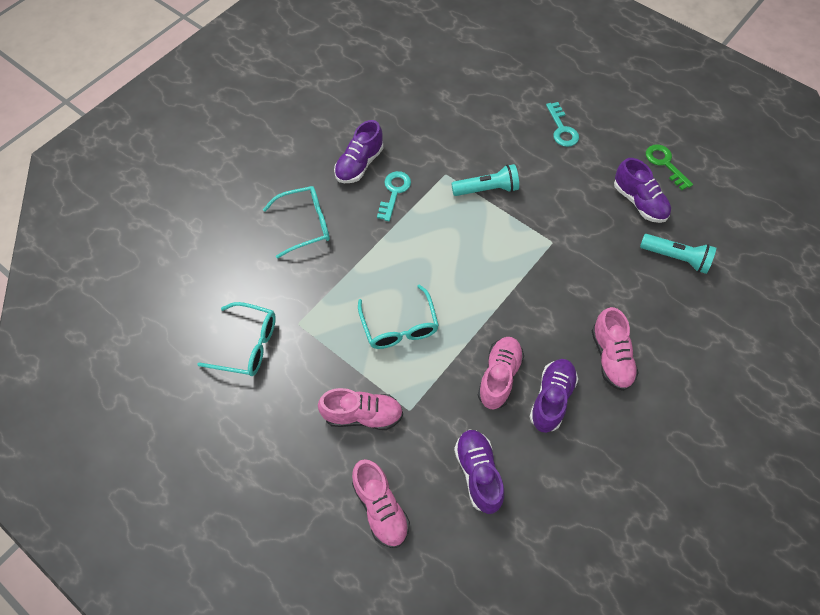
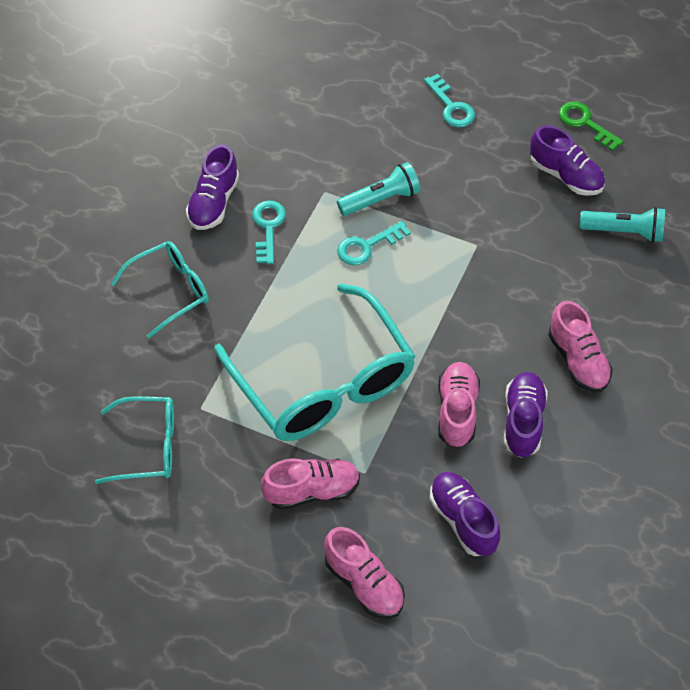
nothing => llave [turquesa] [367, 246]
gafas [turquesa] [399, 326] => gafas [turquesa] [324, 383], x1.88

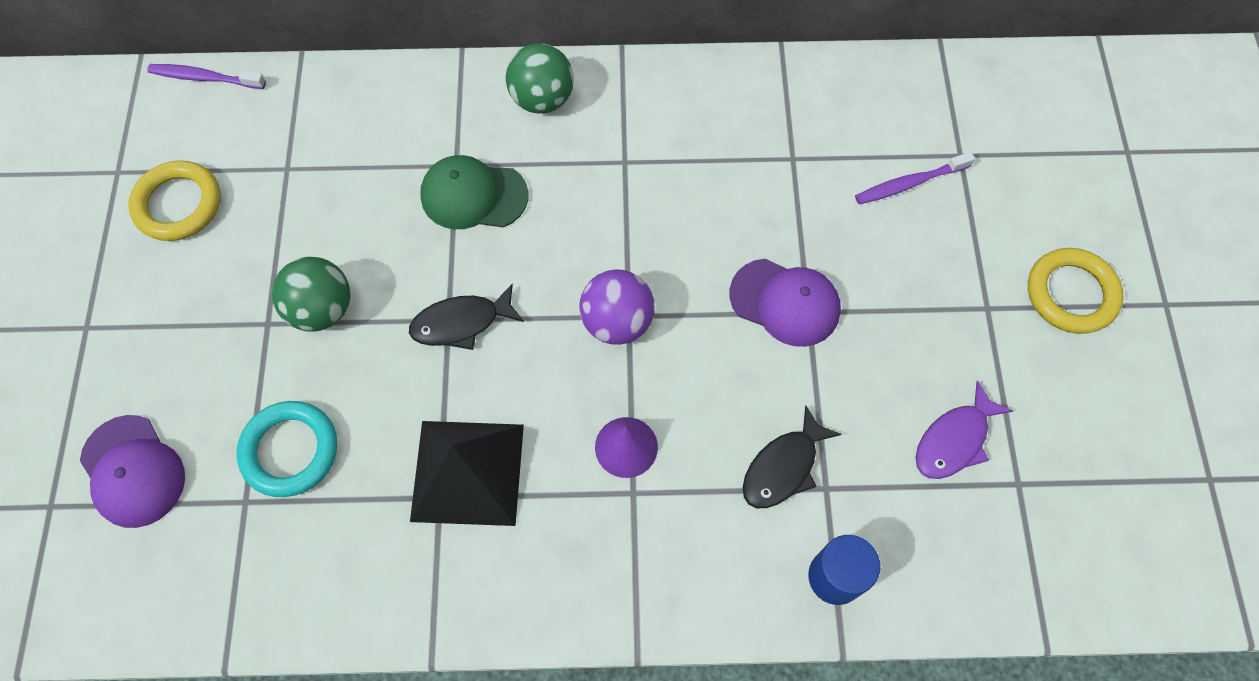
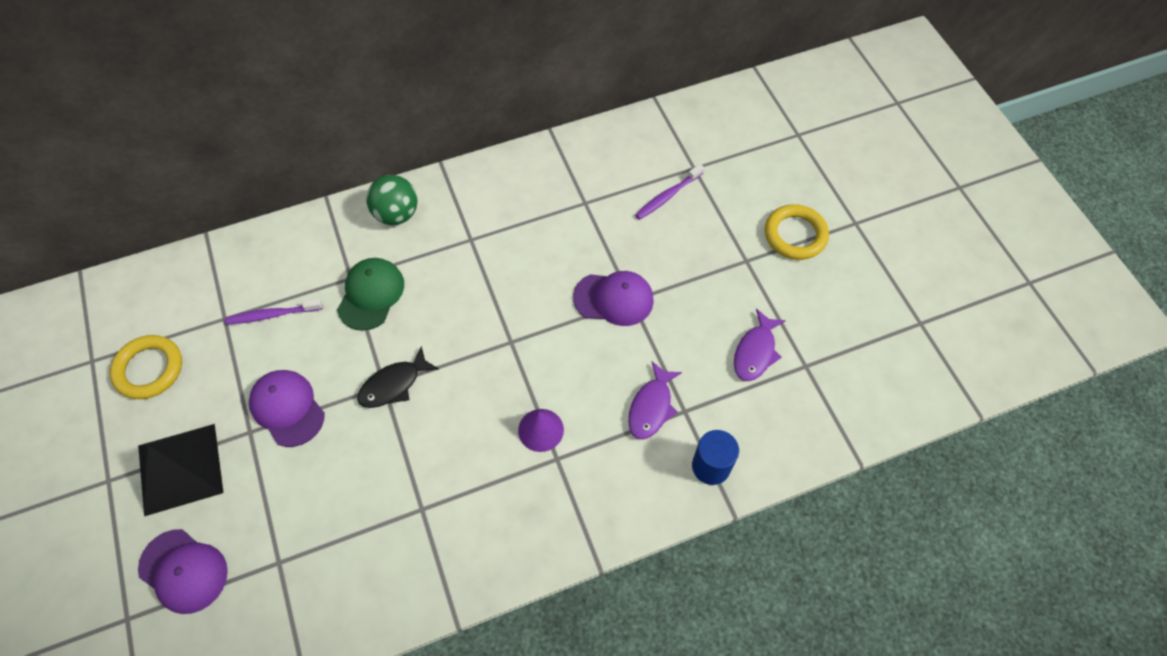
anillo [turquesa] [290, 450] => nothing
pelota [morado] [617, 322] => nothing
cepillo de dientes [morado] [205, 78] => cepillo de dientes [morado] [272, 315], move
pirámide [negro] [467, 472] => pirámide [negro] [180, 469], move
pelota [verde] [322, 309] => gorra [morado] [287, 408]
pez [negro] [783, 467] => pez [morado] [651, 407]
gorra [verde] [473, 195] => gorra [verde] [371, 295], 120 degrees clockwise

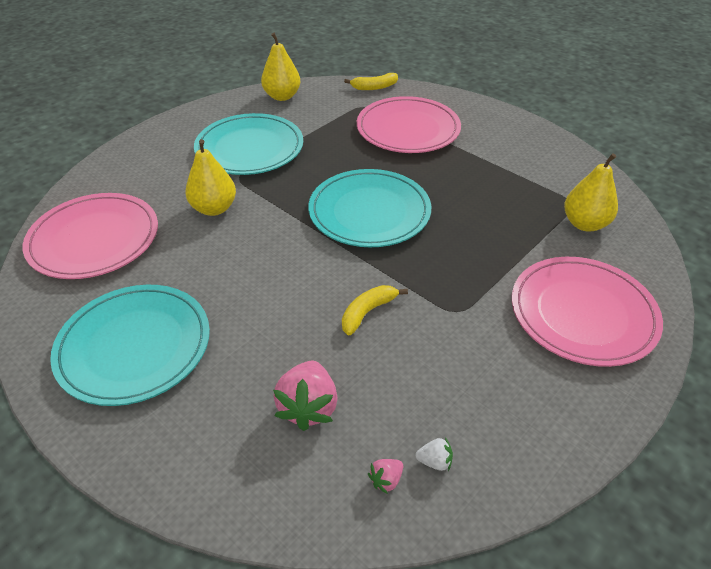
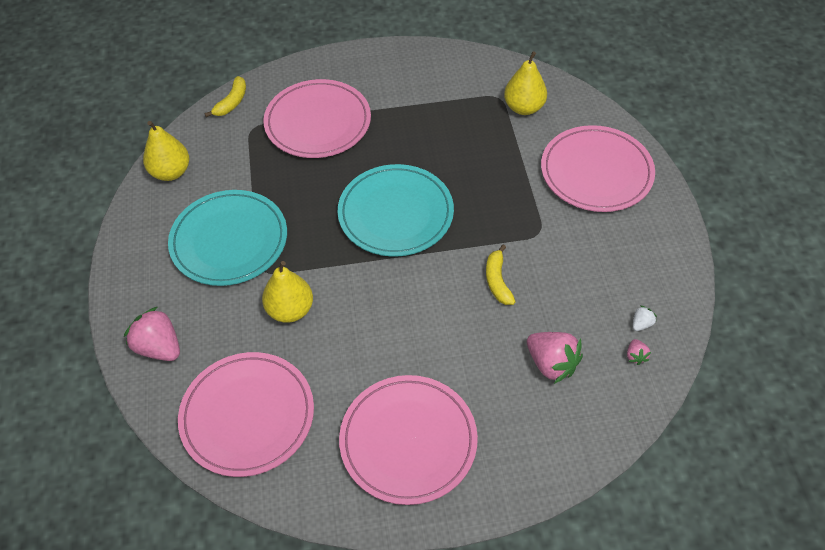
nothing => fresa [rosa] [159, 347]
plato [turquesa] [134, 346] => plato [rosa] [408, 441]

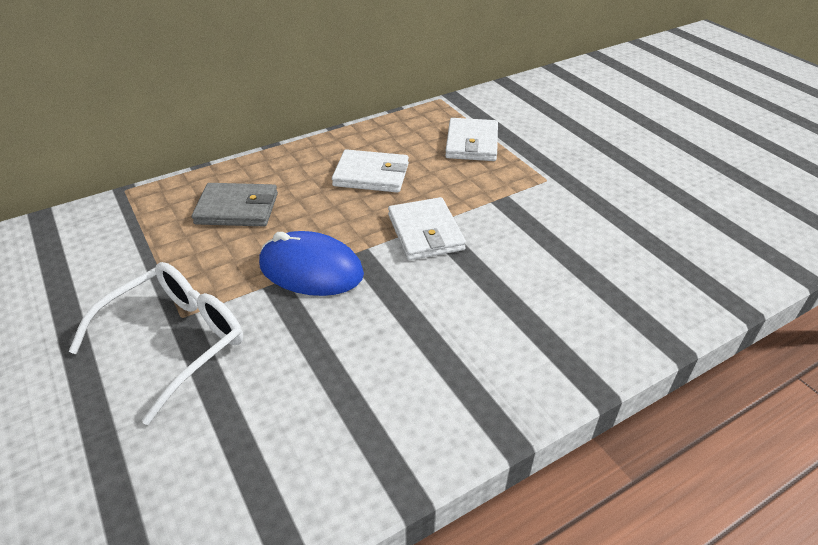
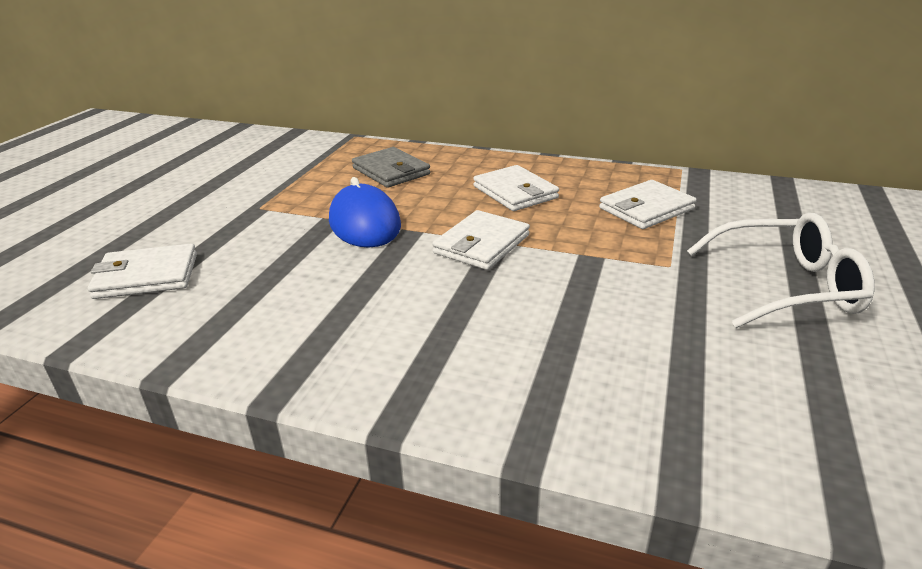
nothing => cartera [blanco] [146, 276]
gafas [blanco] [176, 340] => gafas [blanco] [786, 286], move

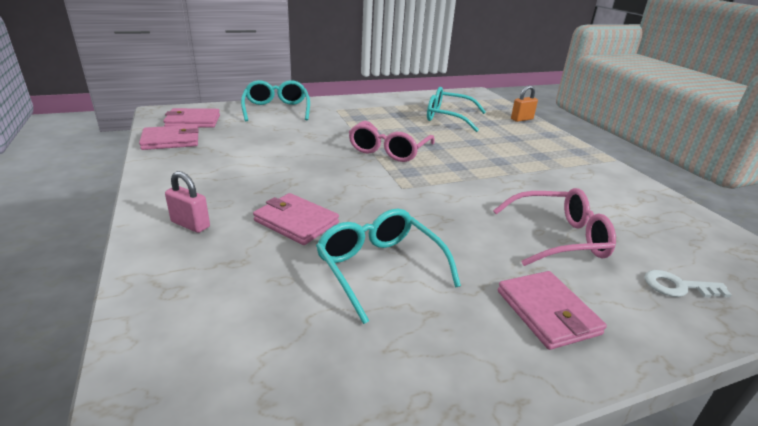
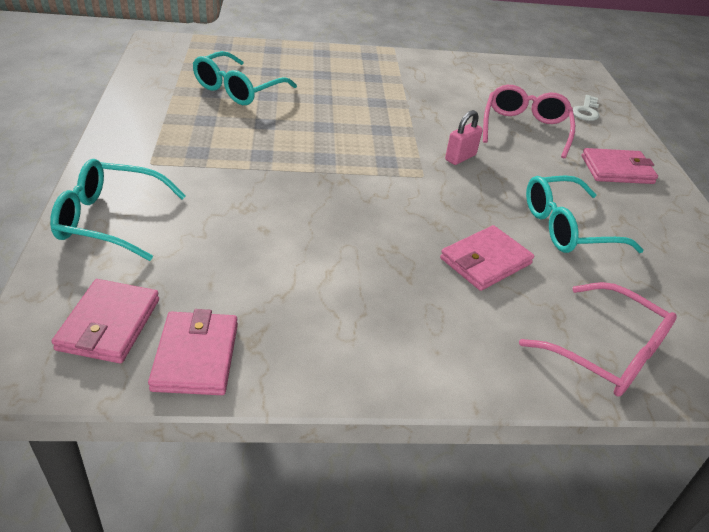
candado [naranja] [521, 119] => nothing
candado [rosa] [190, 224] => candado [rosa] [460, 157], move
gafas [rosa] [388, 150] => gafas [rosa] [607, 352], move

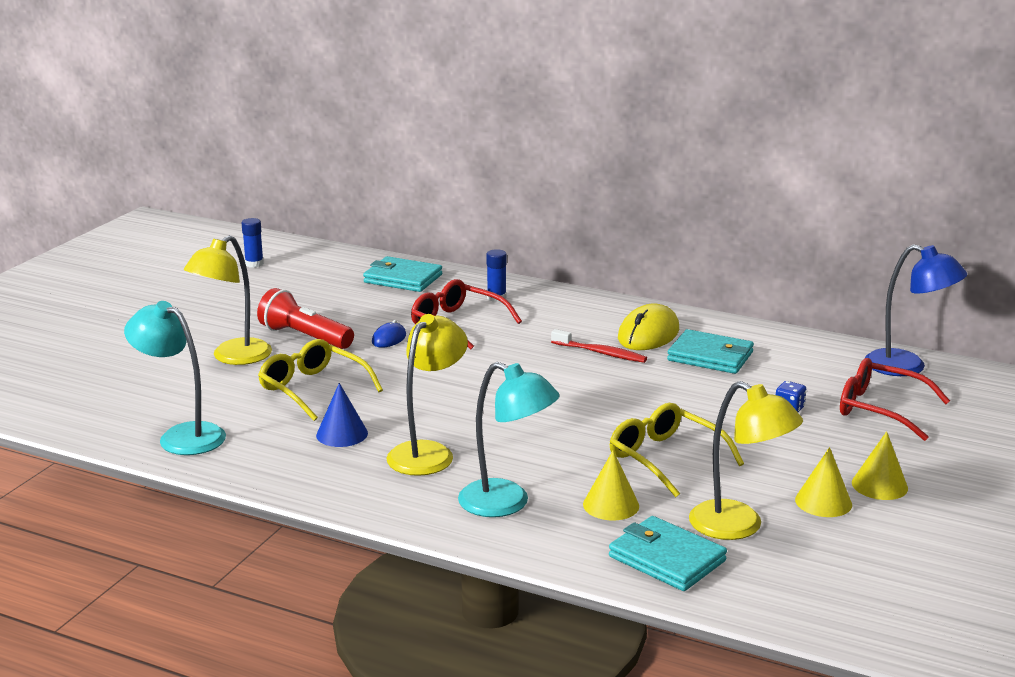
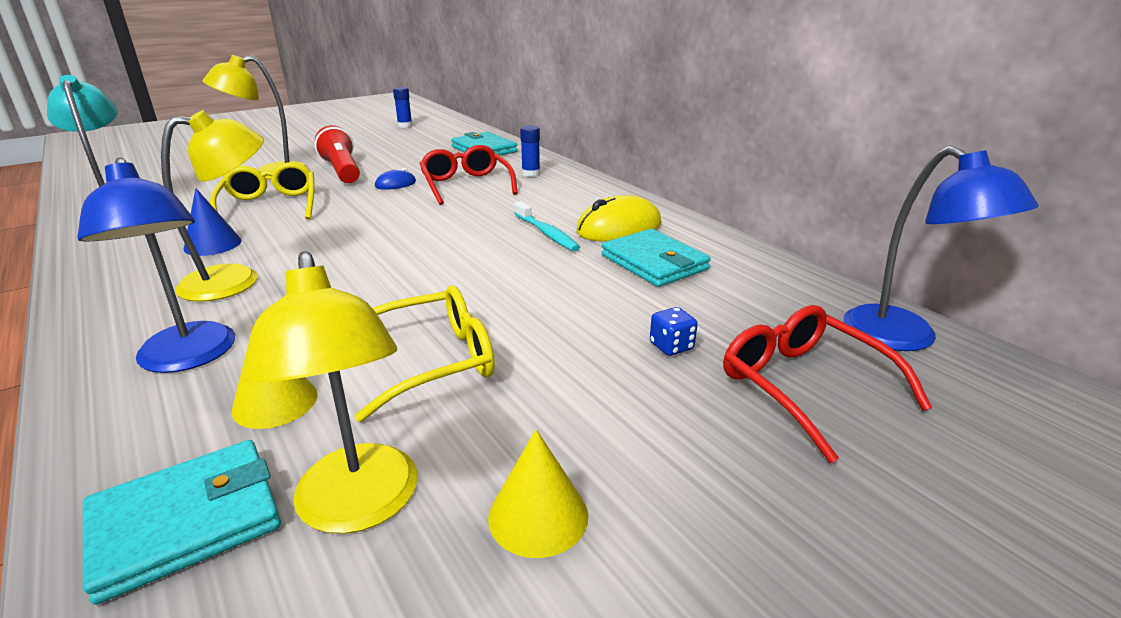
cono [amarillo] [879, 485] => nothing
lámpara [turquesa] [507, 503] => lámpara [azul] [188, 358]
cepillo de dientes [rojo] [601, 353] => cepillo de dientes [turquesa] [546, 233]
gafas [amarillo] [665, 458] => gafas [amarillo] [432, 362], 75 degrees clockwise
cartera [turquesa] [667, 559] => cartera [turquesa] [186, 521], 75 degrees clockwise

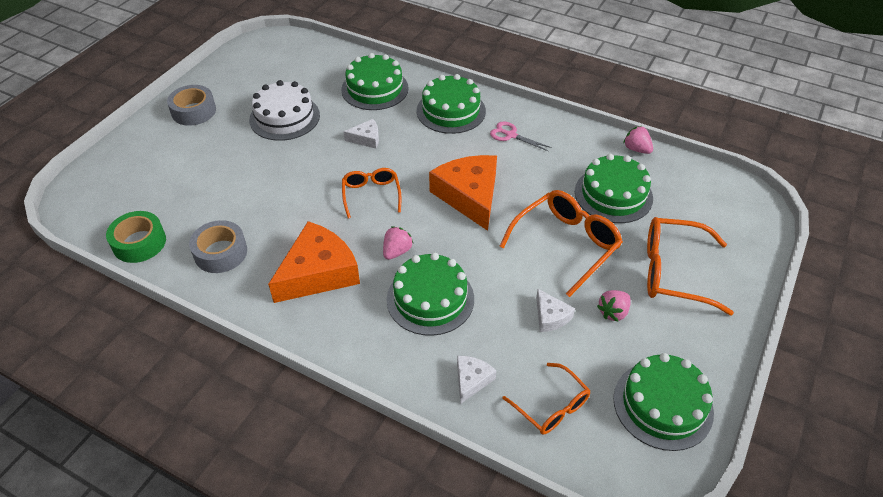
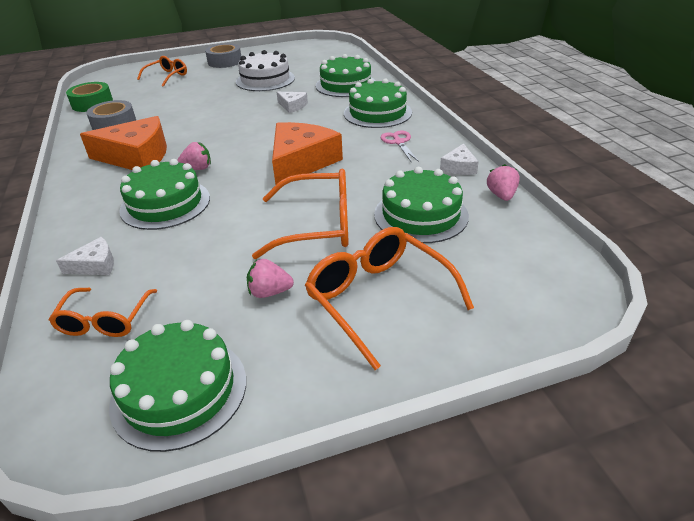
gafas [naranja] [371, 195] => gafas [naranja] [167, 76], move
queso [blanco] [550, 316] => queso [blanco] [459, 167], move

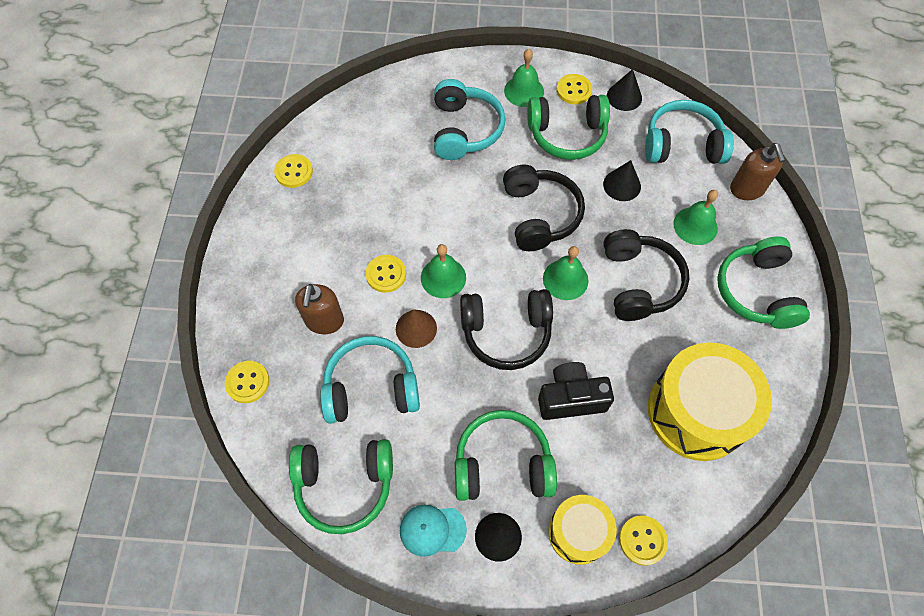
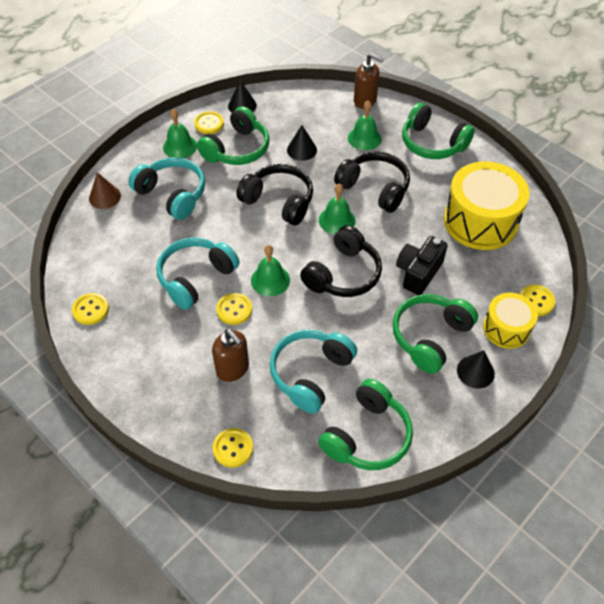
gorra [turquesa] [432, 530] => nothing
cono [marrón] [416, 328] => cono [marrón] [105, 197], move
auriculares [turquesa] [682, 144] => auriculares [turquesa] [195, 277], move

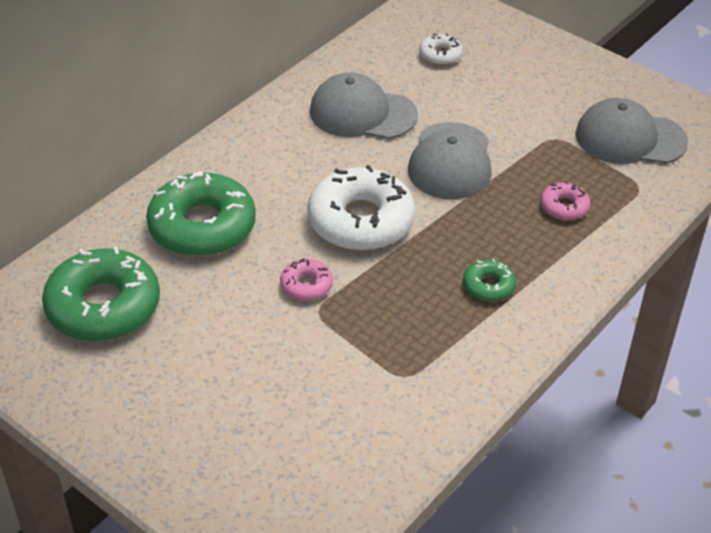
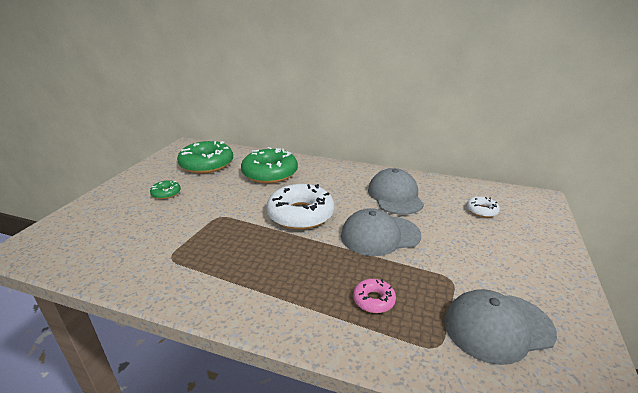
rosquilla [rosa] [306, 285] => nothing
rosquilla [verde] [488, 286] => rosquilla [verde] [166, 193], move
gorra [gris] [630, 138] => gorra [gris] [497, 327], 90 degrees counterclockwise

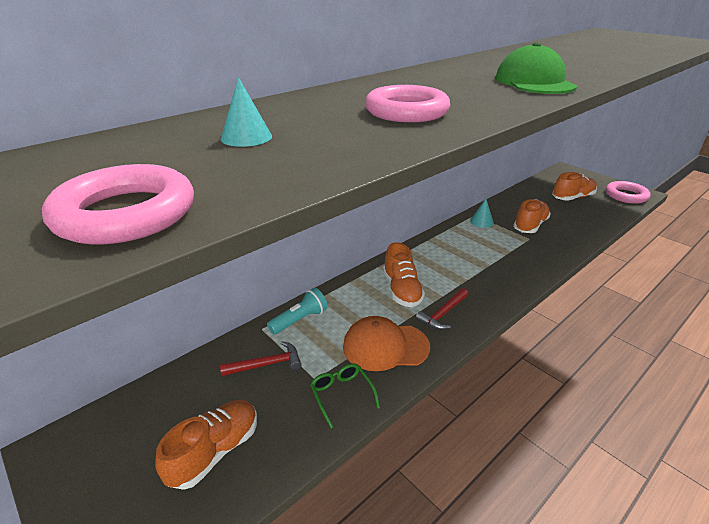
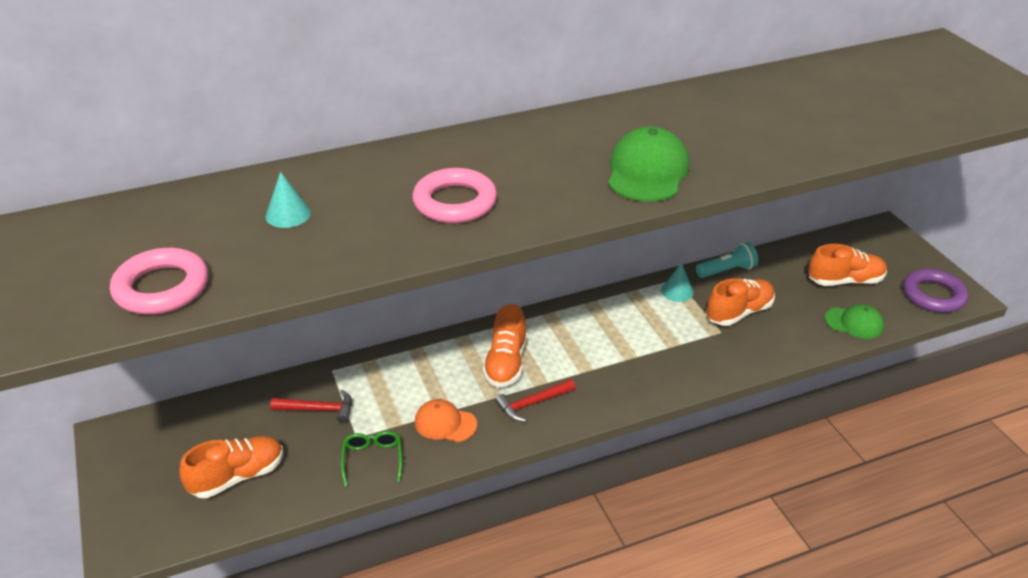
nothing => gorra [verde] [854, 323]
lámpara de mano [turquesa] [300, 320] => lámpara de mano [turquesa] [727, 271], move
anillo [rosa] [626, 195] => anillo [morado] [933, 295]
gorra [naranja] [385, 346] => gorra [naranja] [445, 423], x0.66

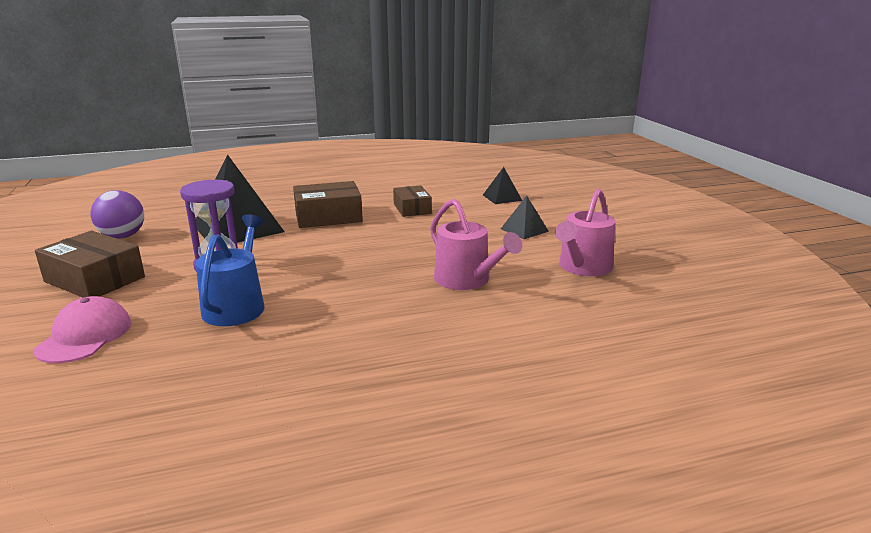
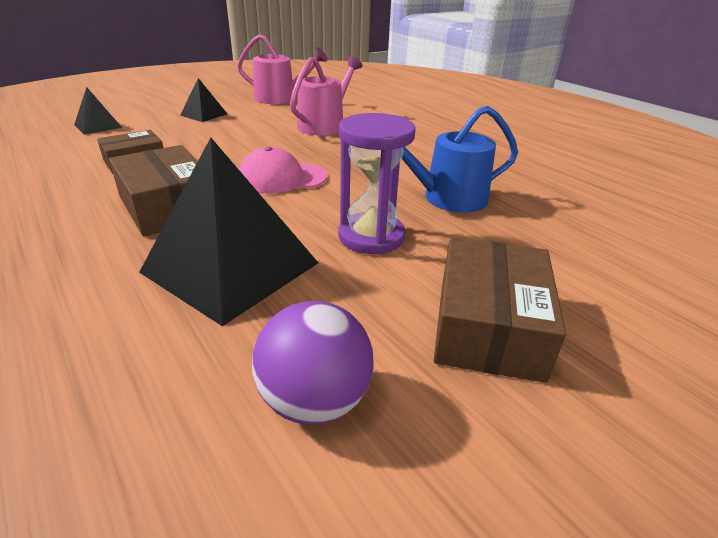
gorra [rosa] [85, 336] => gorra [rosa] [282, 178], move

